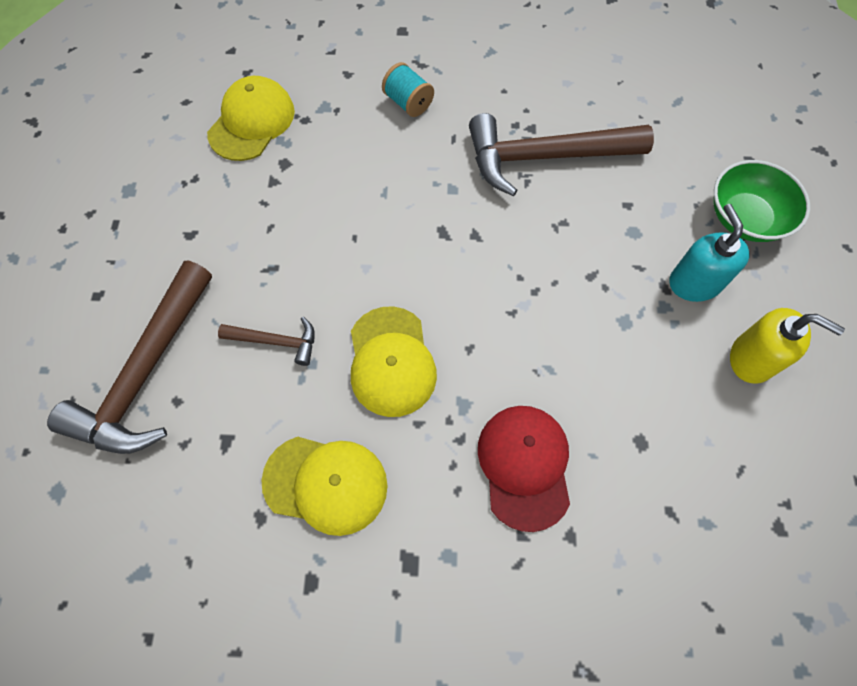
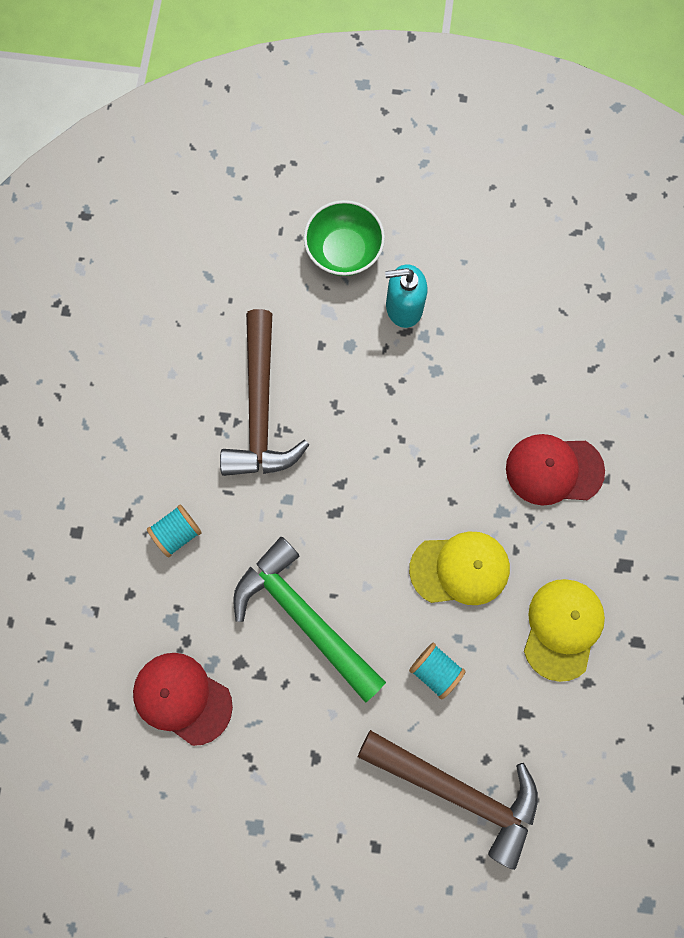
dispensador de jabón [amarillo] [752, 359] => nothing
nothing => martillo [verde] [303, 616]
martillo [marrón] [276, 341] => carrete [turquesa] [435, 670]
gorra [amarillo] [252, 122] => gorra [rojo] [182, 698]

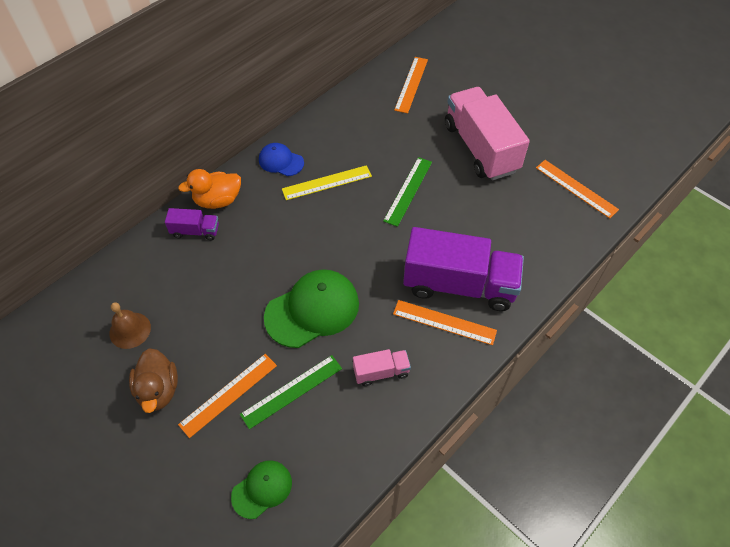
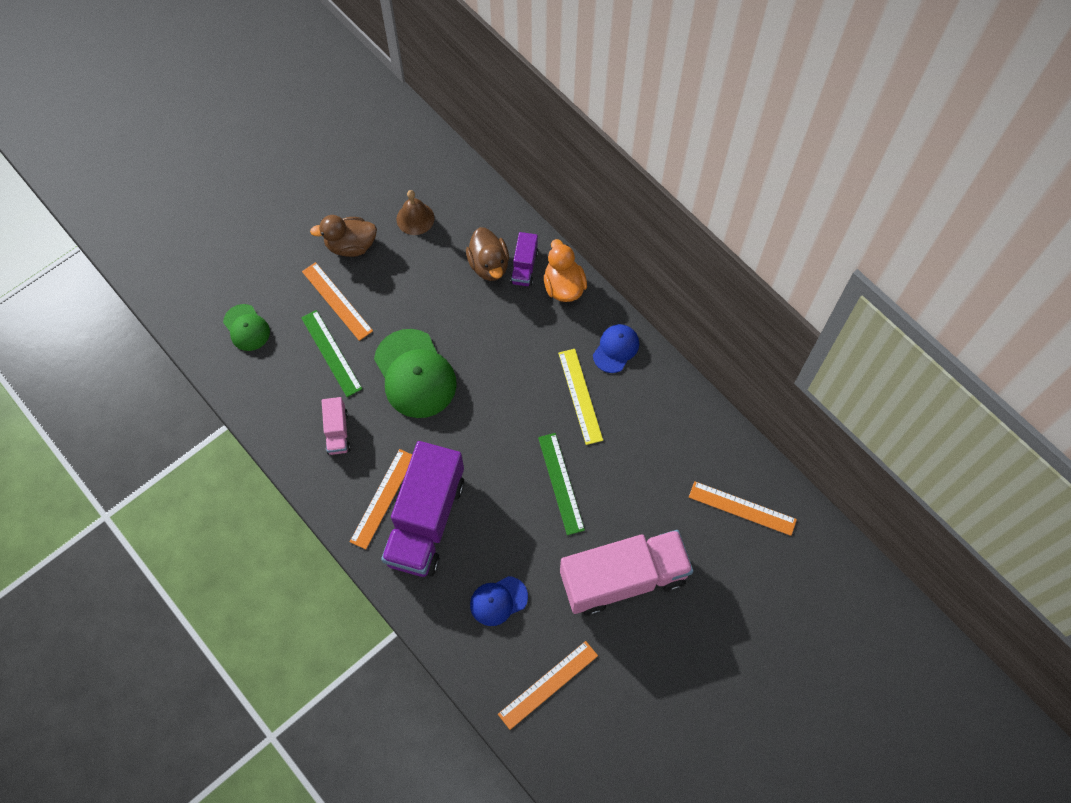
nothing => pato [marrón] [489, 265]
nothing => gorra [azul] [498, 601]
regla [verde] [408, 191] => regla [verde] [560, 483], 45 degrees clockwise

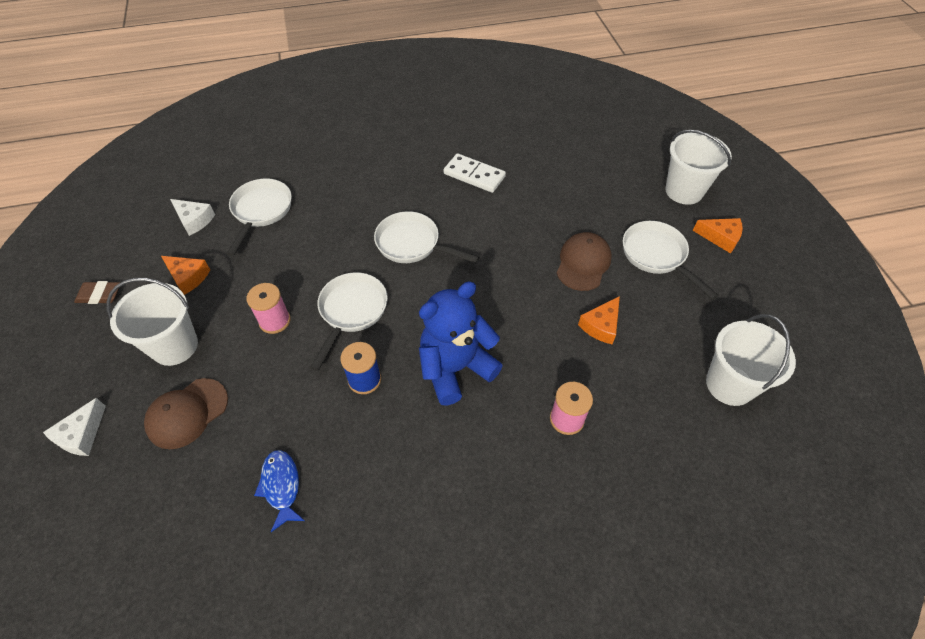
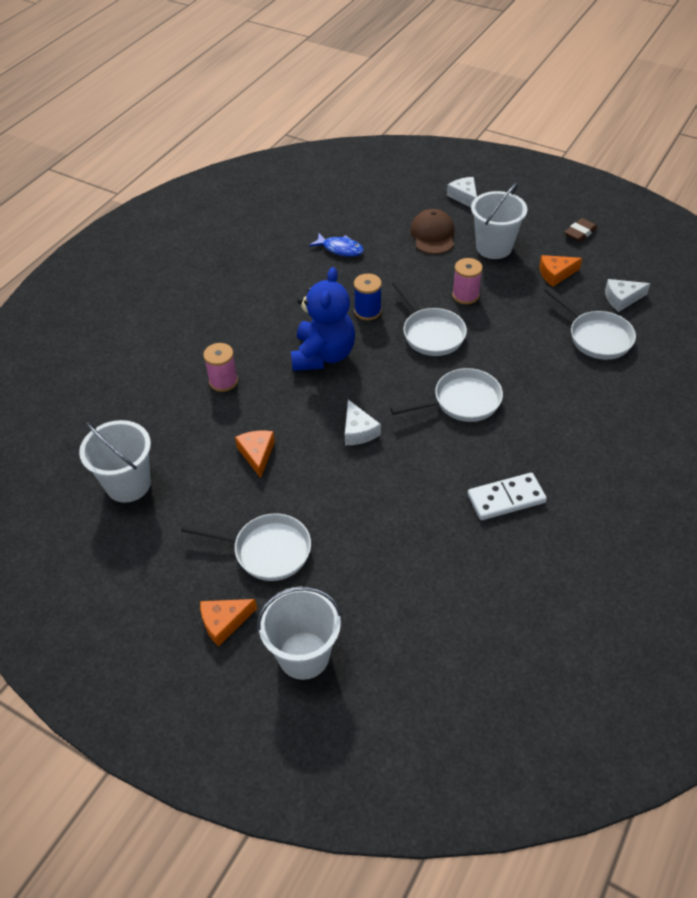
gorra [marrón] [583, 263] => nothing
nothing => queso [blanco] [358, 431]

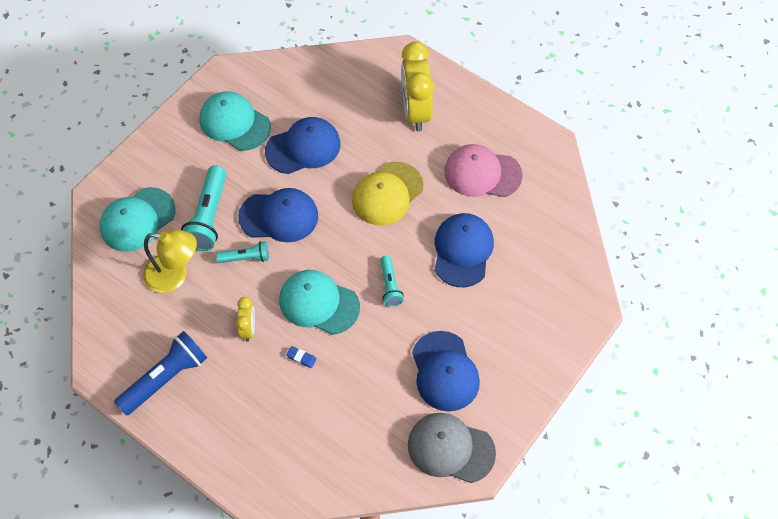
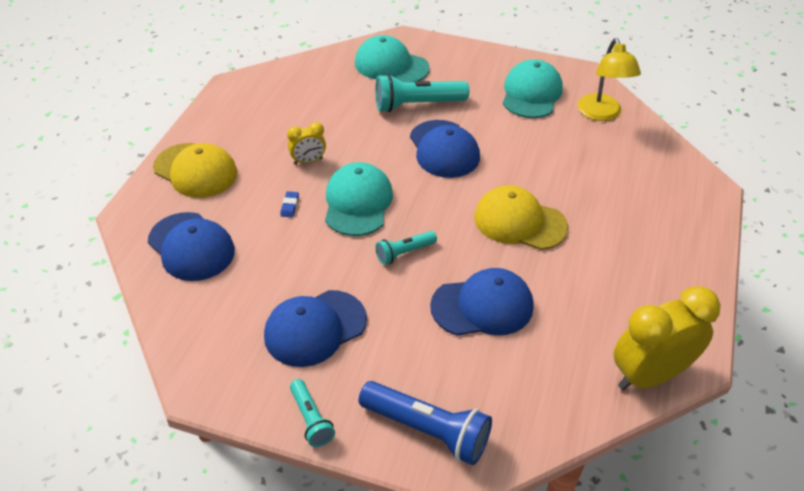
gorra [gris] [450, 448] => nothing
gorra [rosa] [482, 173] => nothing
nothing => gorra [amarillo] [195, 170]
lámpara de mano [azul] [165, 378] => lámpara de mano [azul] [427, 431], move
lámpara [amarillo] [174, 276] => lámpara [amarillo] [601, 114], move
lámpara de mano [turquesa] [246, 258] => lámpara de mano [turquesa] [311, 419], move
gorra [azul] [303, 147] => gorra [azul] [191, 246], move
despertador [amarillo] [416, 111] => despertador [amarillo] [649, 375], move

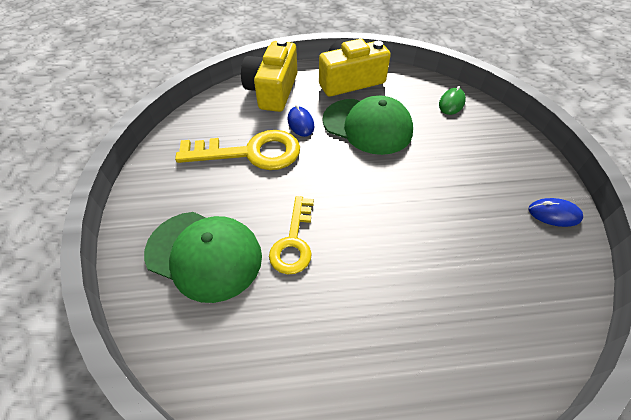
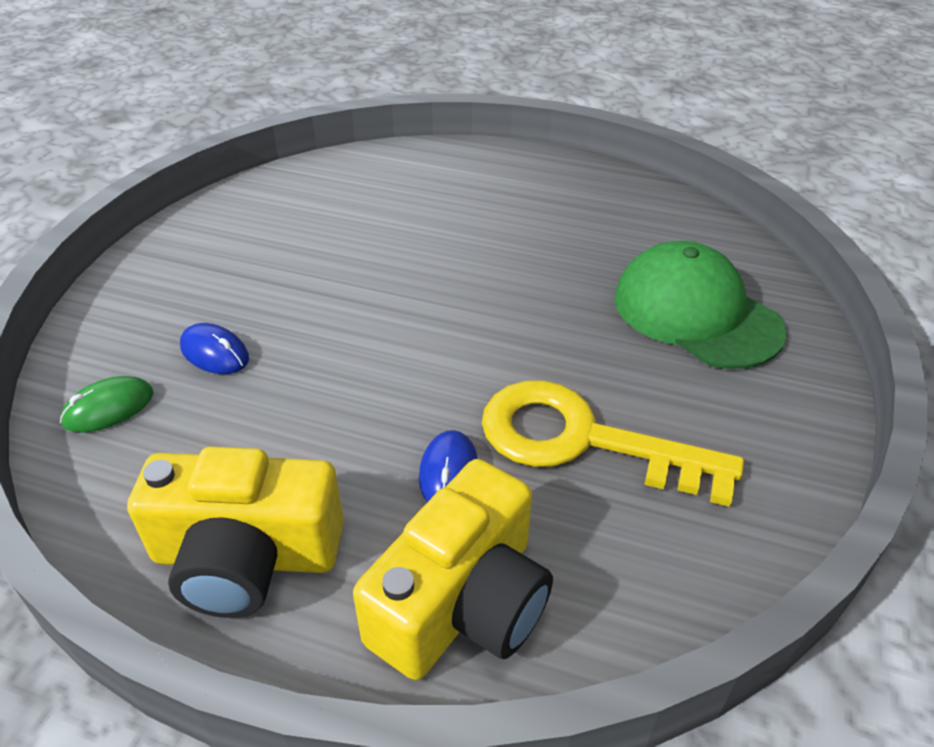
llave [amarillo] [294, 241] => nothing
gorra [verde] [367, 126] => nothing
ratón [azul] [554, 214] => ratón [azul] [214, 353], move

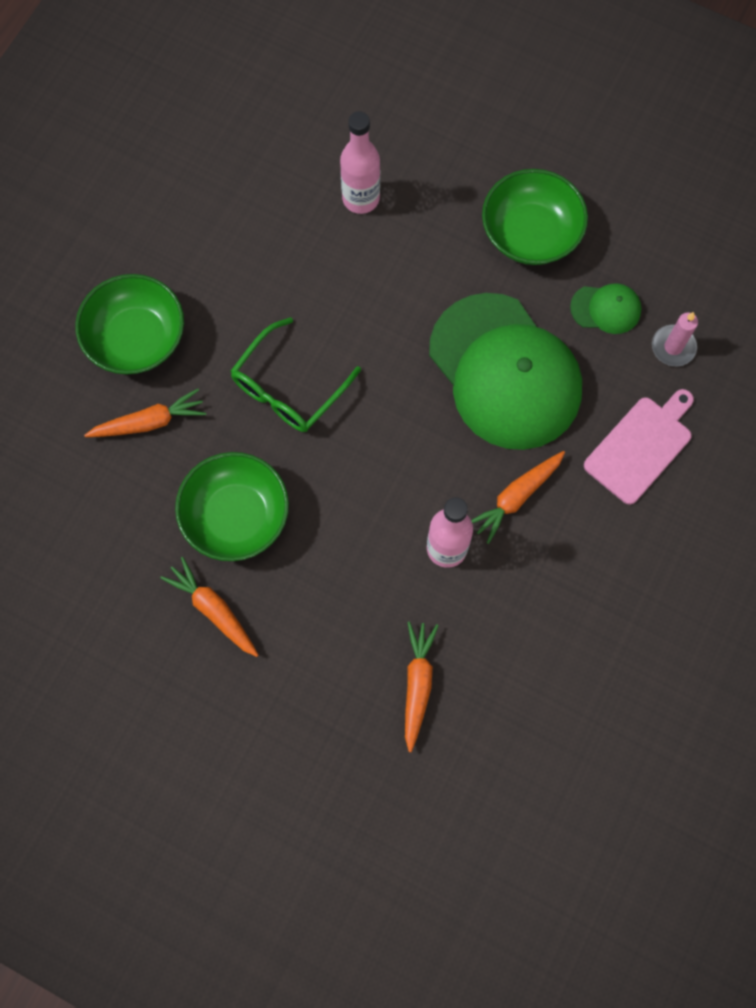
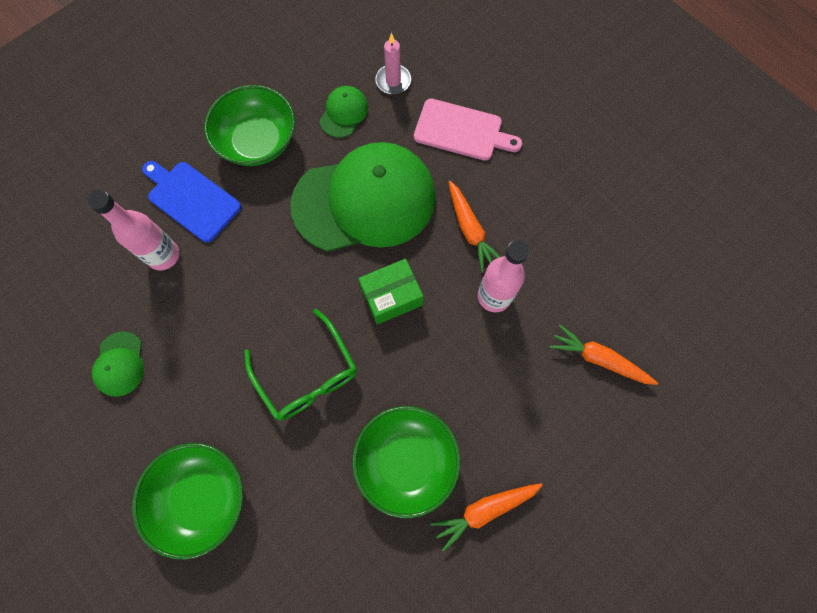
zanahoria [naranja] [149, 422] => nothing
nothing => gorra [verde] [120, 364]
nothing => tabla de cortar [azul] [191, 199]
nothing => caja [verde] [391, 296]
tabla de cortar [rosa] [640, 446] => tabla de cortar [rosa] [462, 131], 135 degrees clockwise

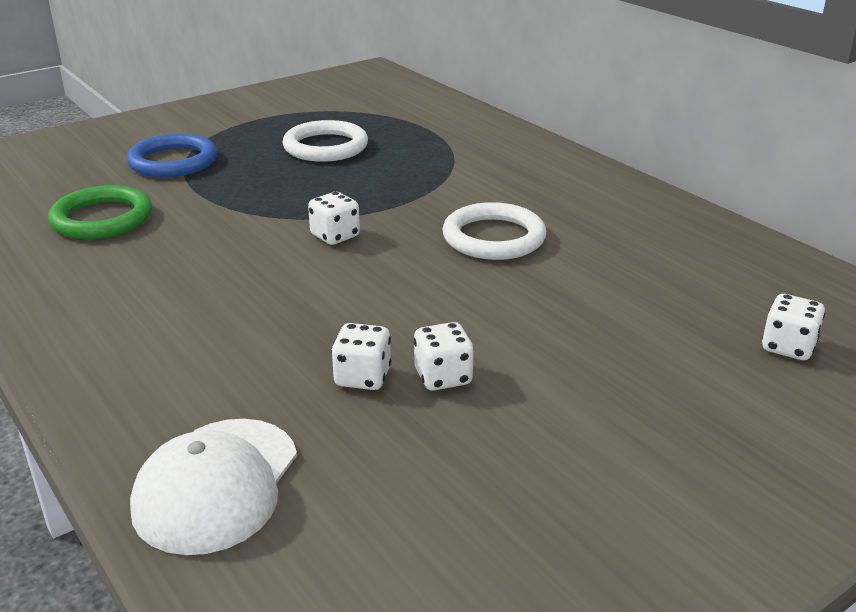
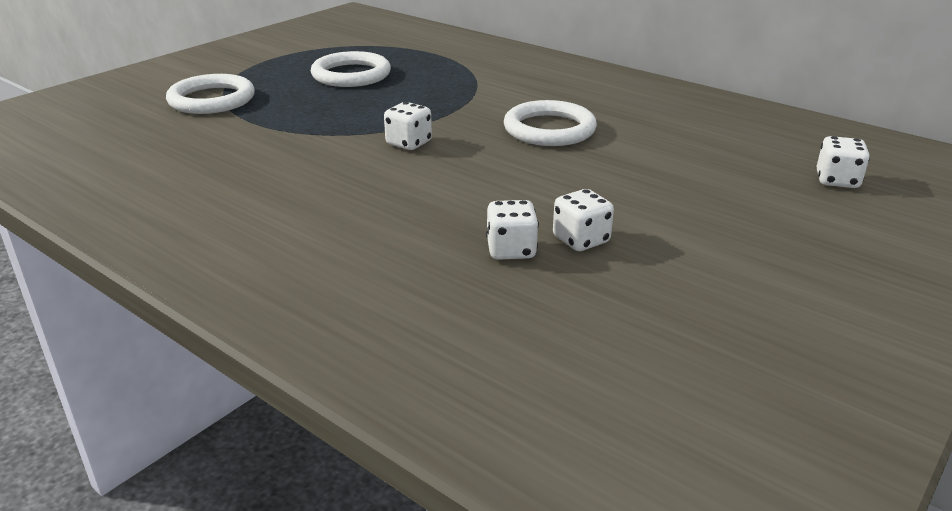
anillo [verde] [102, 218] => nothing
gorra [blanco] [217, 484] => nothing
anillo [azul] [173, 161] => anillo [blanco] [212, 100]

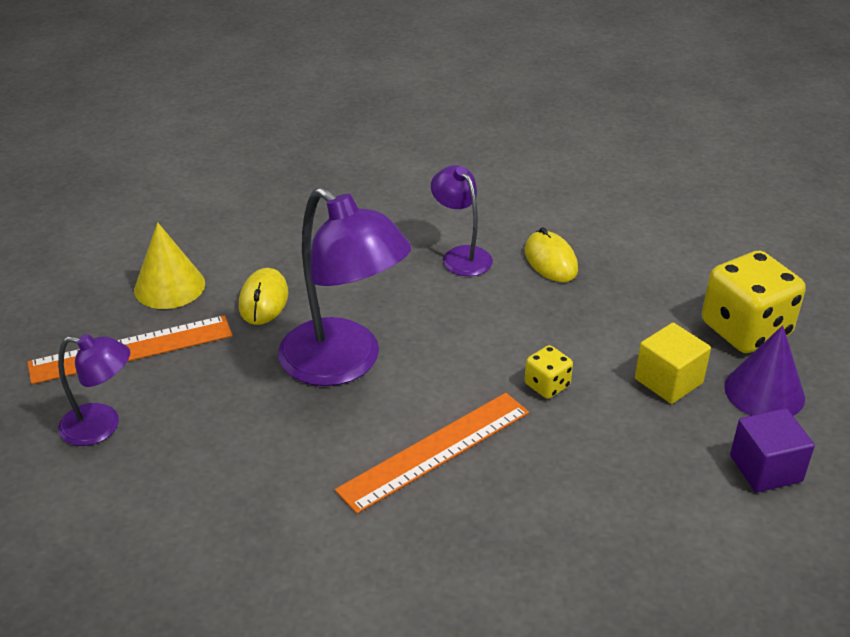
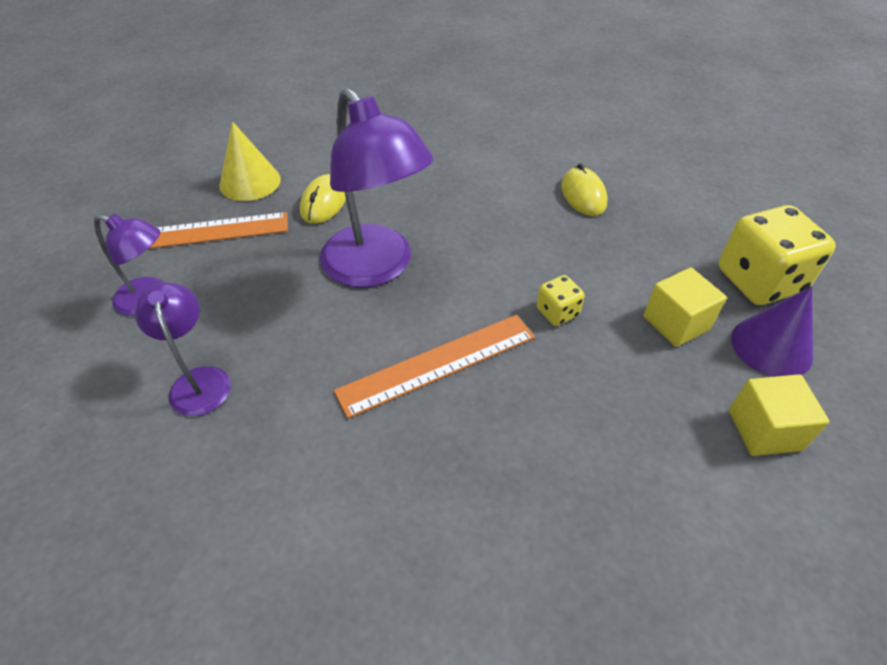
lámpara [morado] [461, 255] => lámpara [morado] [198, 380], move
cubo [morado] [765, 468] => cubo [amarillo] [764, 430]

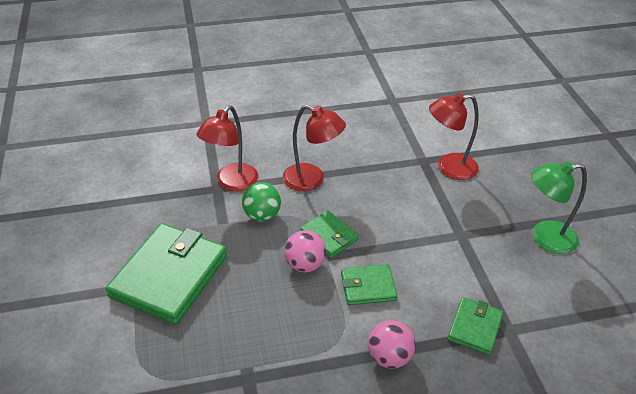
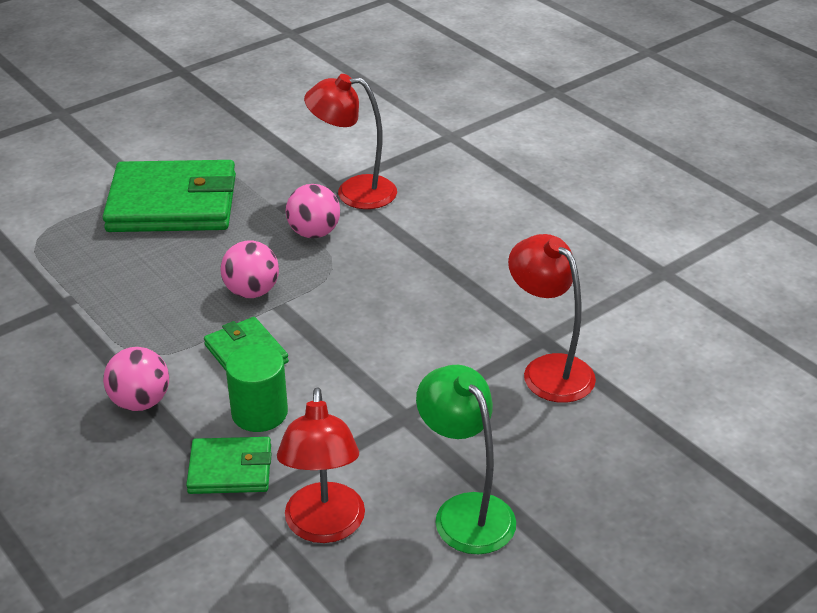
cartera [verde] [329, 236] => nothing
nothing => cilindro [verde] [259, 413]
lámpara [rojo] [312, 180] => lámpara [rojo] [324, 527], move
pelota [verde] [262, 215] => pelota [rosa] [314, 233]

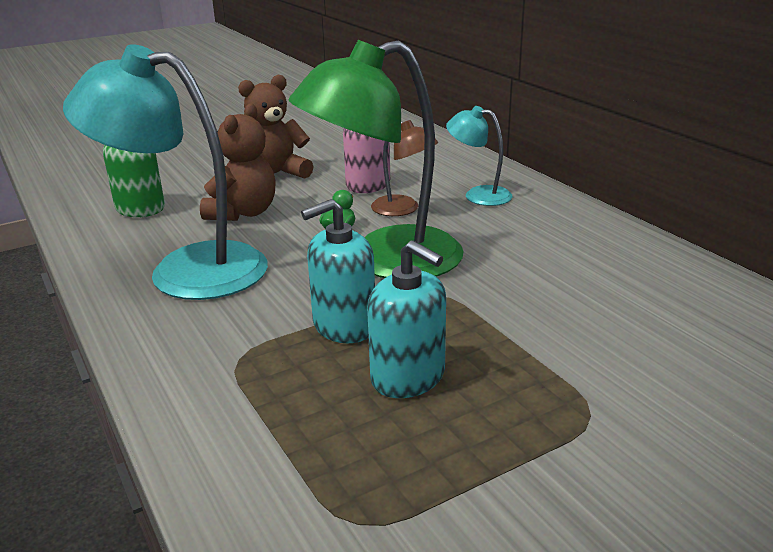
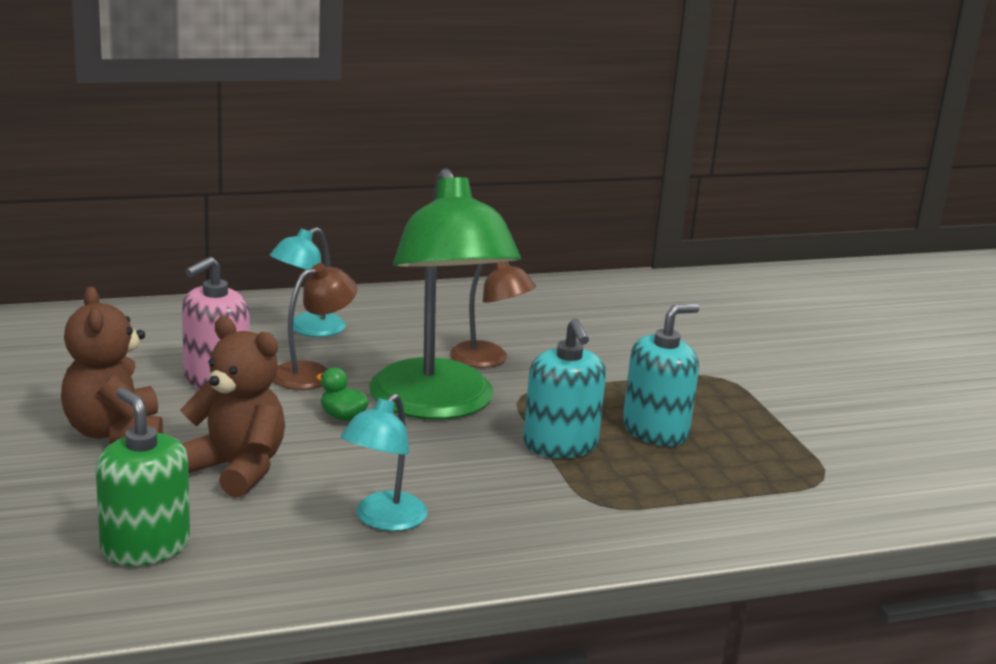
nothing => lámpara [marrón] [489, 360]
lámpara [turquesa] [187, 269] => lámpara [turquesa] [383, 520], x0.49

